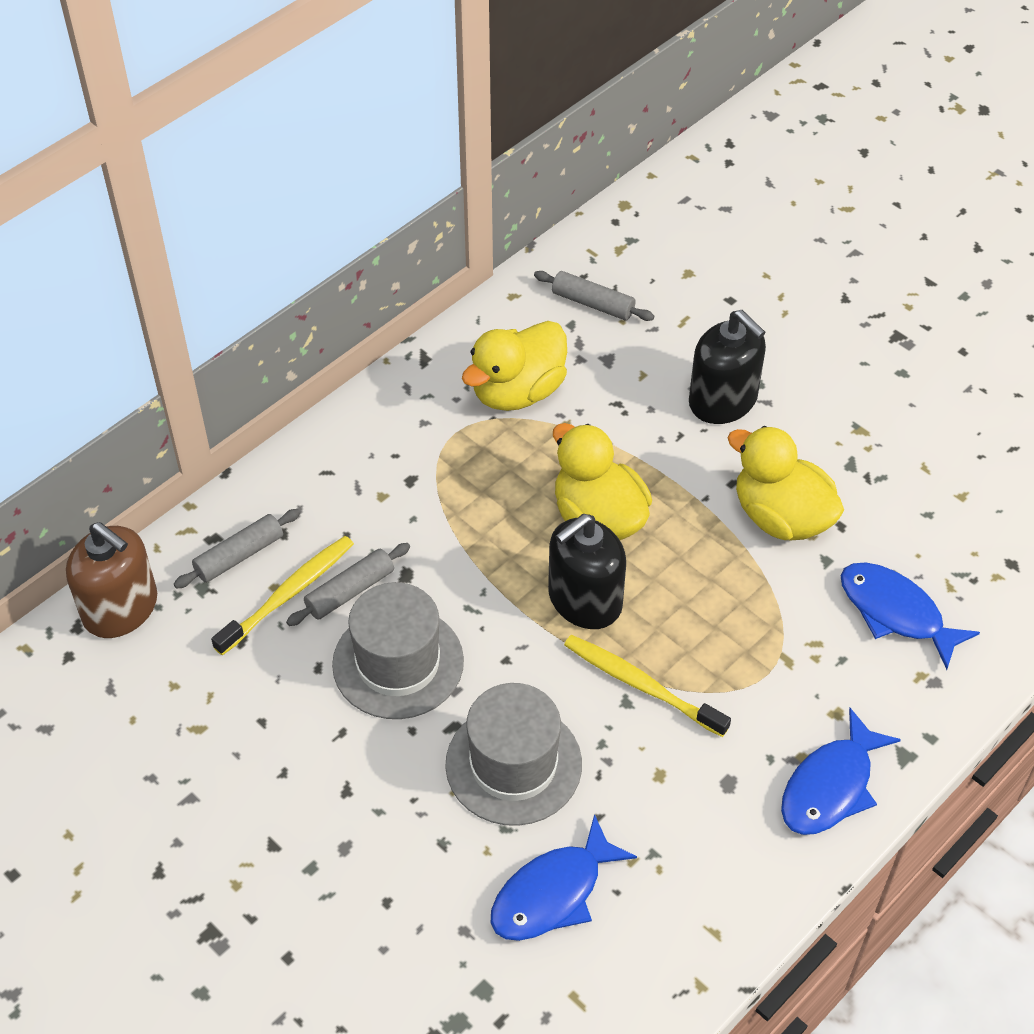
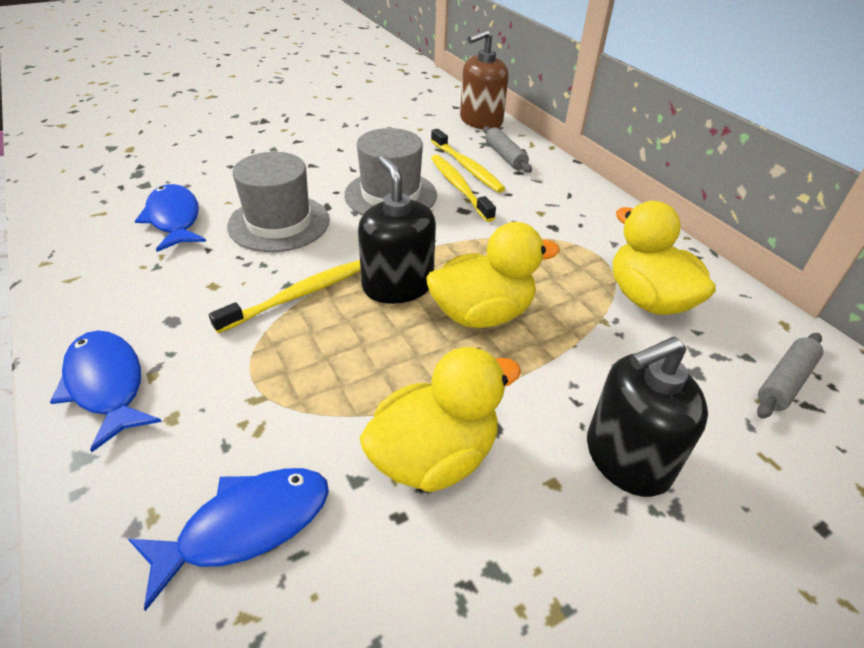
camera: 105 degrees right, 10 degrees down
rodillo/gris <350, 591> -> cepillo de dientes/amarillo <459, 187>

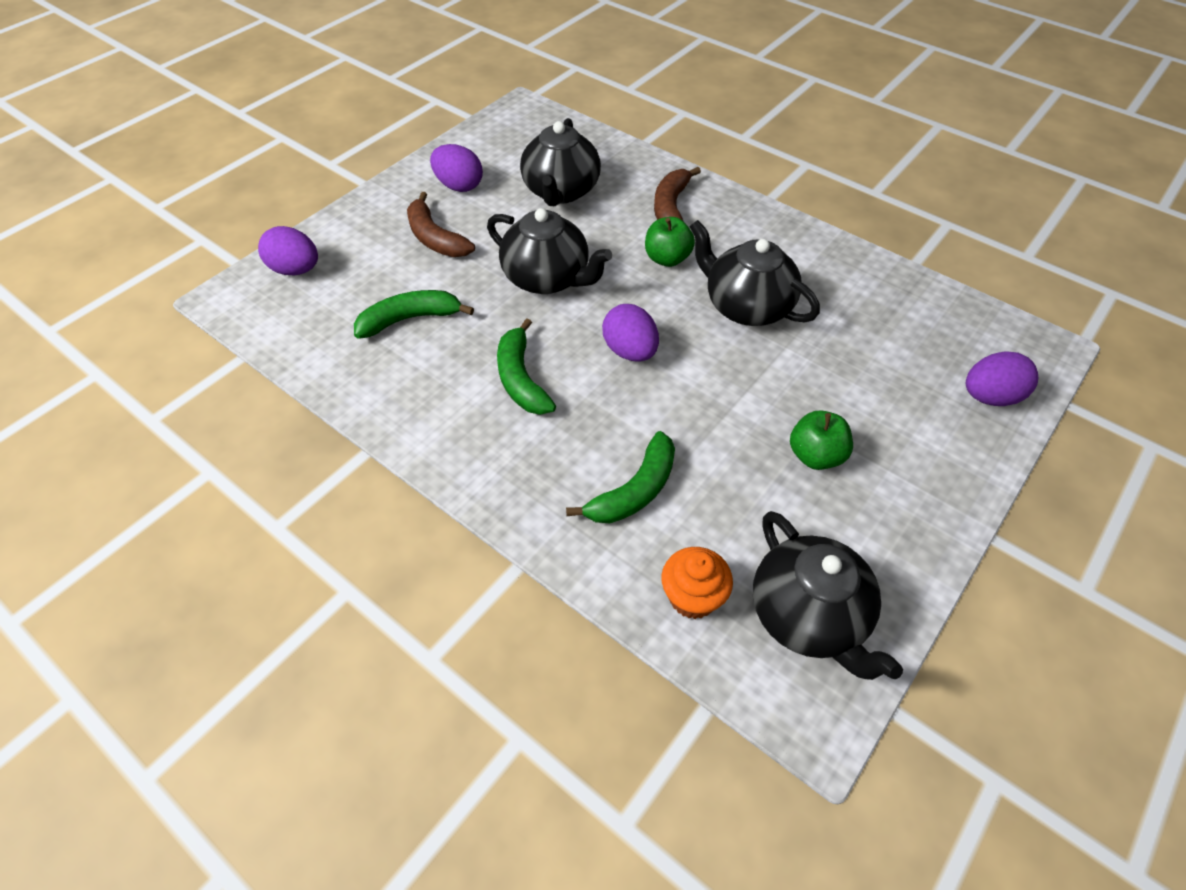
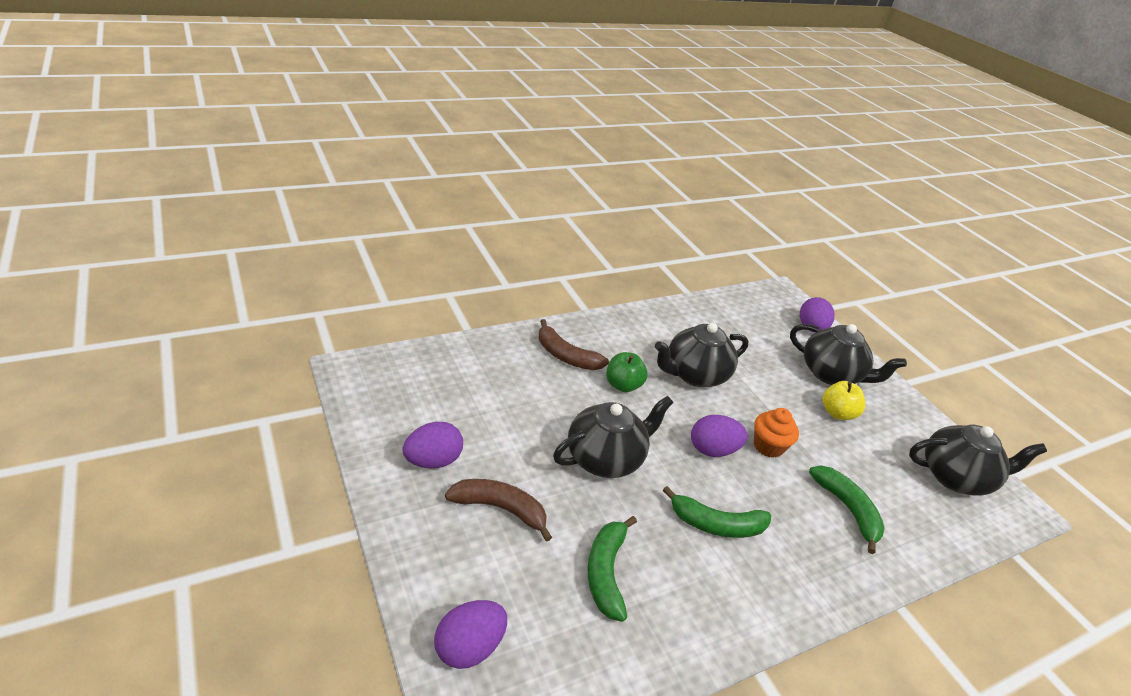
camera: 70 degrees left, 15 degrees down
plátano/marrón <435, 238> -> plátano/marrón <500, 509>, 150 degrees counterclockwise
magdalena/naranja <692, 597> -> magdalena/naranja <768, 446>, relocated
tetera/negro <561, 191> -> tetera/negro <831, 374>, relocated
manzana/verde <815, 456> -> manzana/amarillo <837, 413>

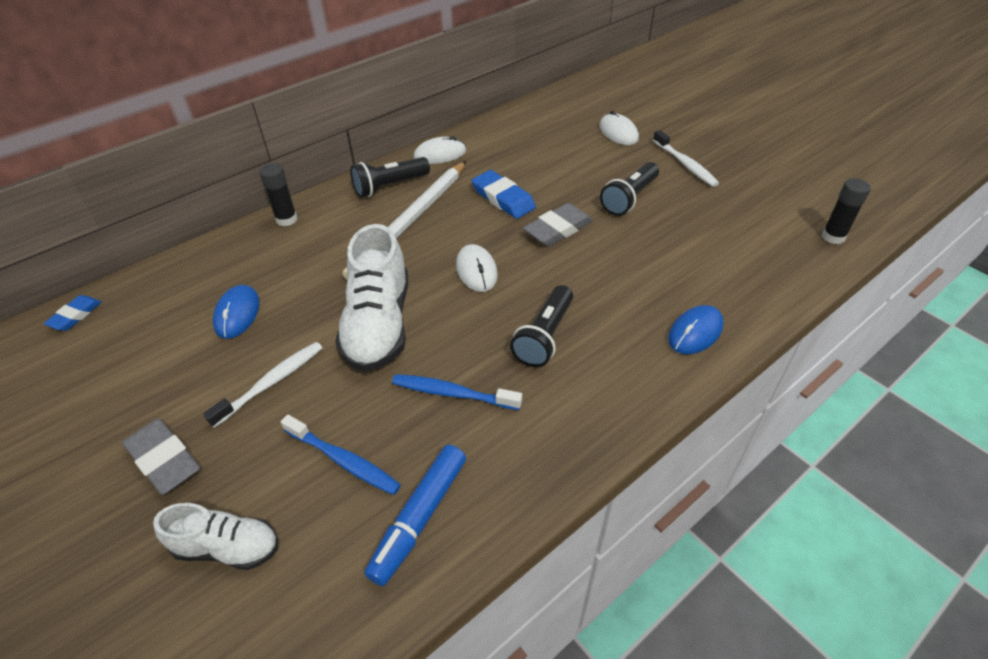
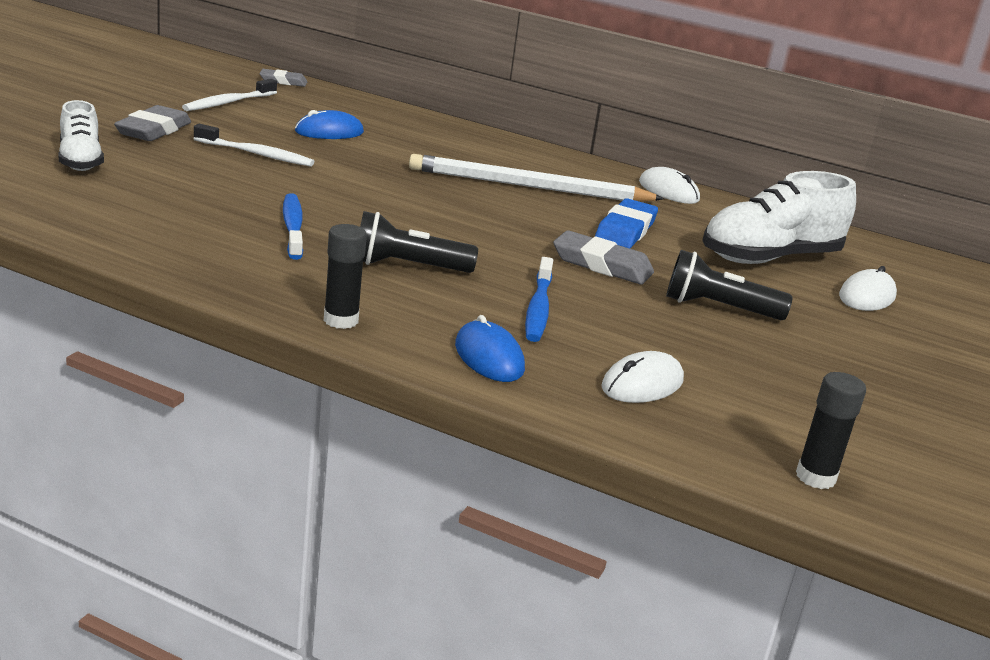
camera: 60 degrees right, 20 degrees down
cepillo de dientes/blanco <685, 164> -> cepillo de dientes/blanco <229, 103>, relocated
goma de borrar/azul <75, 315> -> goma de borrar/gris <283, 81>
barra de pegamento/negro <286, 219> -> barra de pegamento/negro <341, 320>, relocated
ratón/azul <695, 332> -> ratón/azul <489, 357>, 45 degrees clockwise
cepillo de dientes/azul <343, 460> -> cepillo de dientes/azul <538, 308>, relocated
ratón/blanco <476, 270> -> ratón/blanco <642, 384>, relocated
zapato/blanco <378, 325> -> zapato/blanco <769, 258>, relocated
lámpara de mano/negro <389, 186> -> none
rotulador/azul <419, 518> -> none

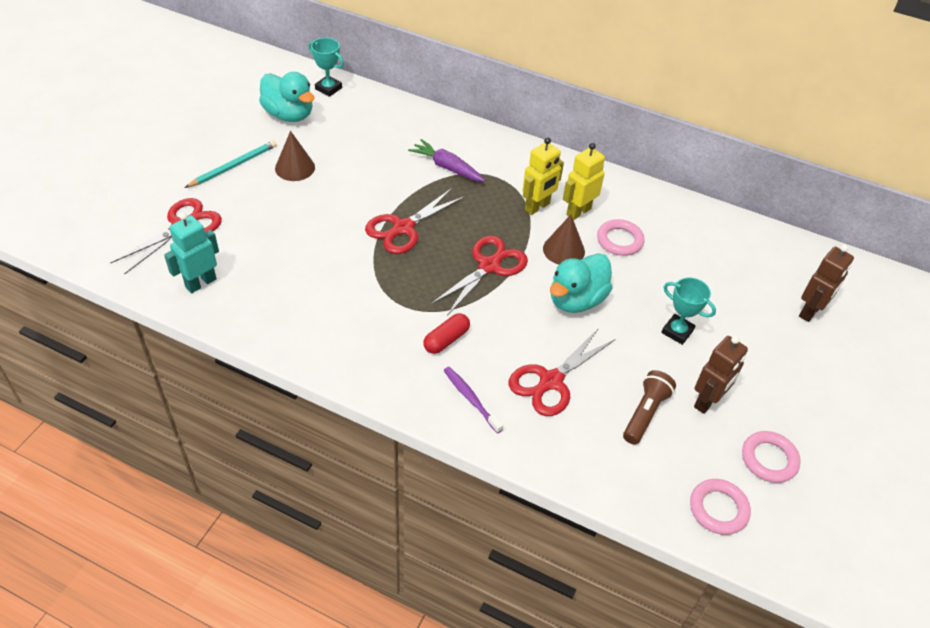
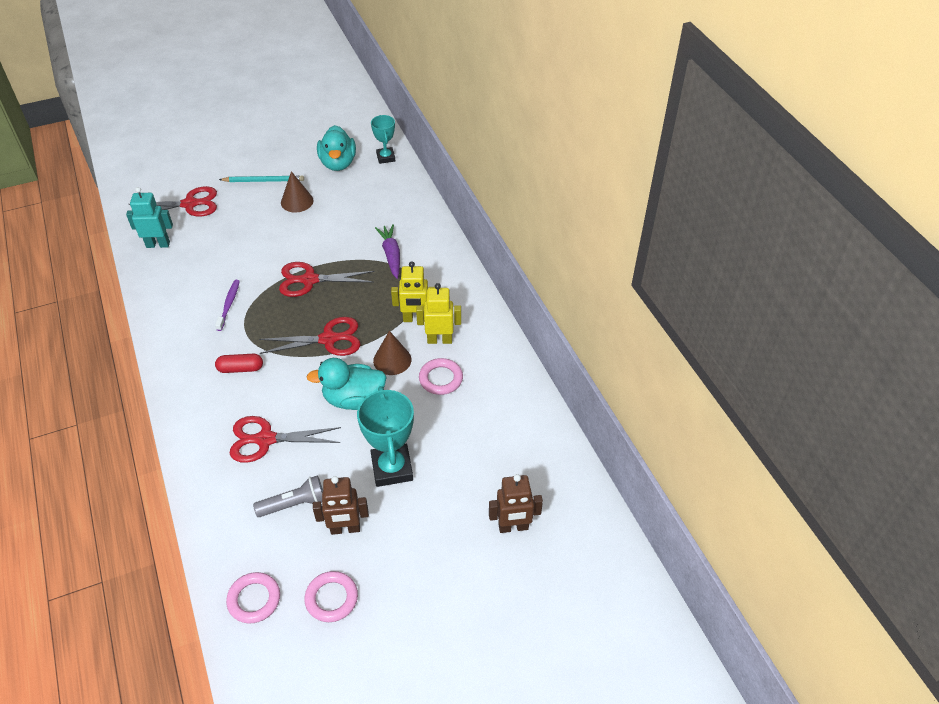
camera: 45 degrees right, 0 degrees up
cepillo de dientes/morado <471, 399> -> cepillo de dientes/morado <229, 304>, relocated
lámpara de mano/marrón <645, 413> -> lámpara de mano/gris <294, 504>
trofeo/turquesa <677, 331> -> trofeo/turquesa <392, 468>, x1.65

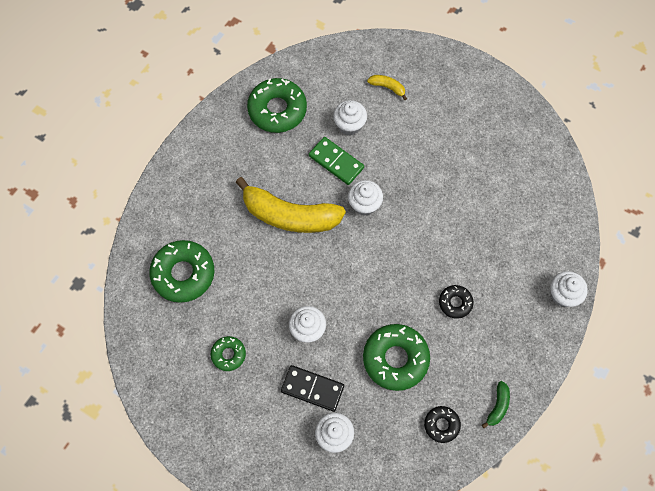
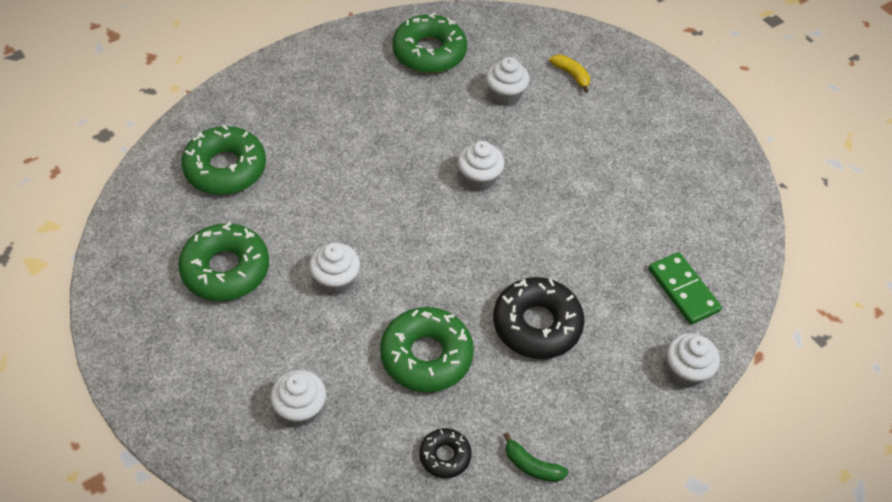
camera: 20 degrees right, 15 degrees down
rosquilla/verde <228, 354> -> rosquilla/verde <225, 269>, x1.89
rosquilla/negro <455, 303> -> rosquilla/negro <537, 324>, x1.89
plátano/verde <497, 406> -> plátano/verde <532, 465>, 75 degrees clockwise
ficha de dominó/verde <336, 162> -> ficha de dominó/verde <683, 290>, relocated
plátano/amarillo <289, 215> -> none
ficha de dominó/negro <312, 388> -> none

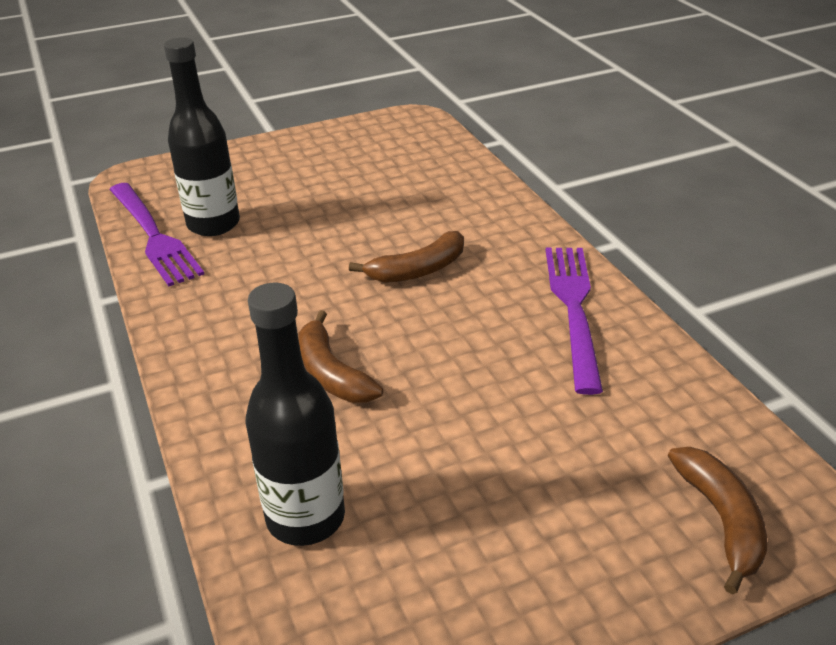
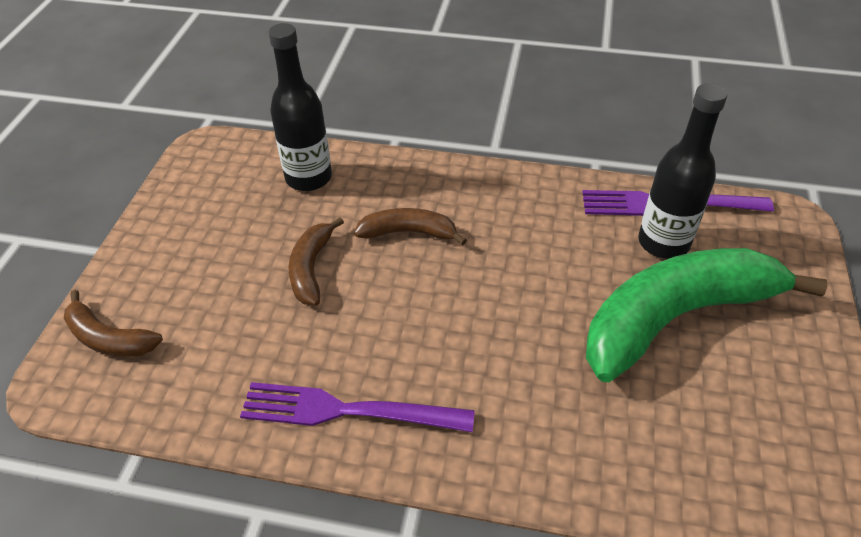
camera: 125 degrees right, 10 degrees up
tenedor/morado <573, 307> -> tenedor/morado <345, 411>, 150 degrees clockwise
plátano/marrón <418, 270> -> plátano/marrón <311, 268>, relocated
none -> plátano/verde <677, 317>

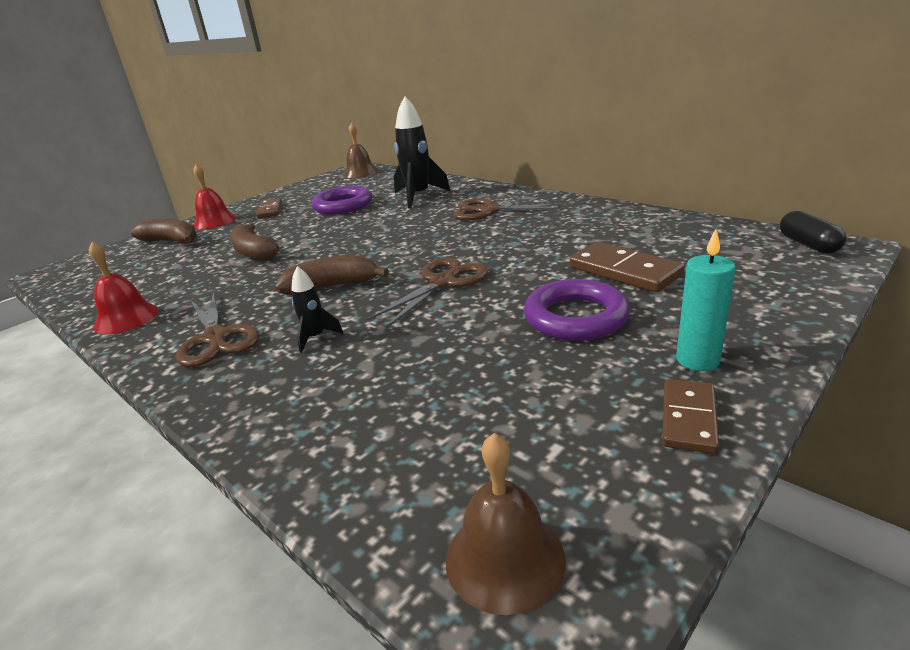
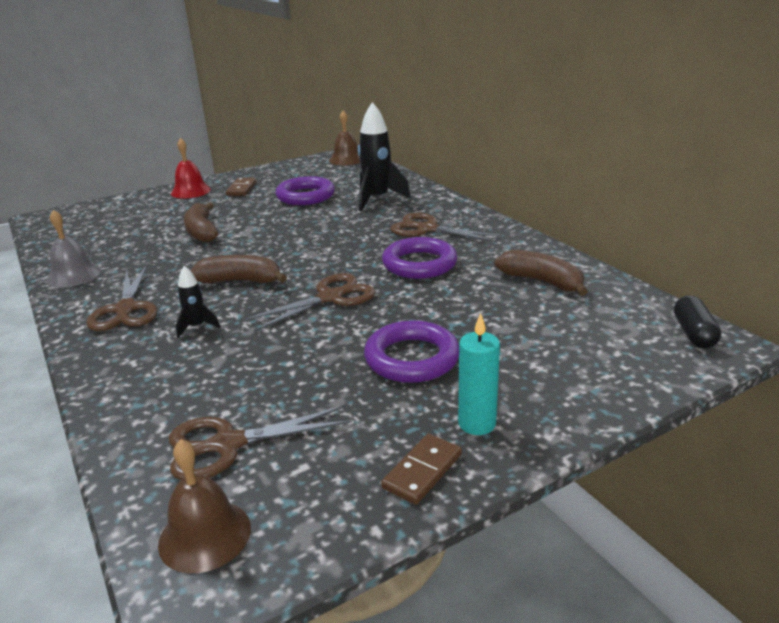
camera: 15 degrees right, 0 degrees up
campana/rojo <126, 318> -> campana/gris <73, 275>
none -> tijeras/marrón <227, 444>
none -> anillo/morado <419, 264>
plátano/marrón <171, 241> -> plátano/marrón <542, 281>, relocated
ficha de dominó/marrón <624, 271> -> none

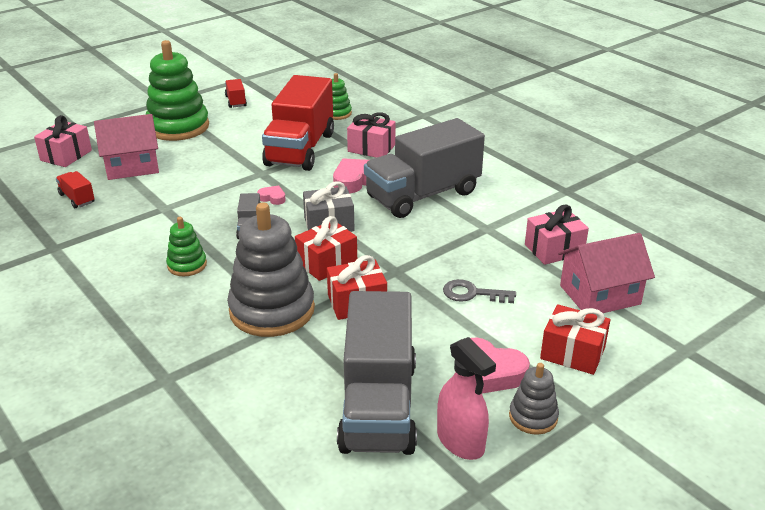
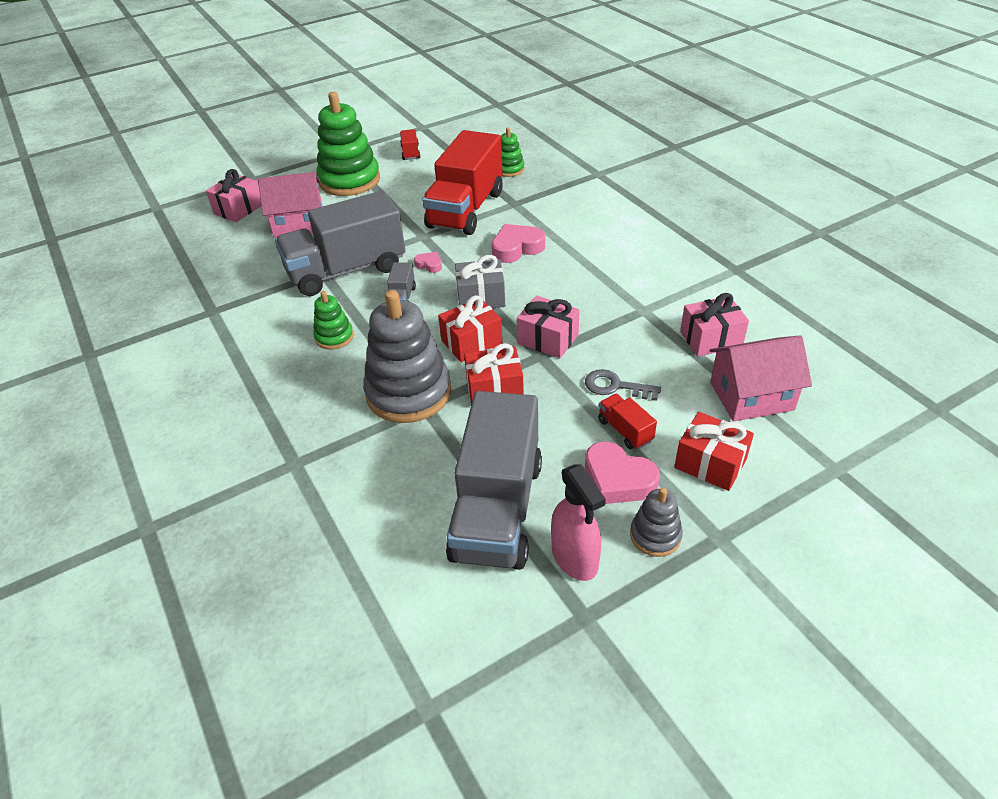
camera: 10 degrees right, 10 degrees up
camión/gris <423, 195> -> camión/gris <346, 270>, relocated
regalo/rosa <371, 148> -> regalo/rosa <548, 339>, relocated
camión/rojo <77, 198> -> camión/rojo <625, 430>, relocated

